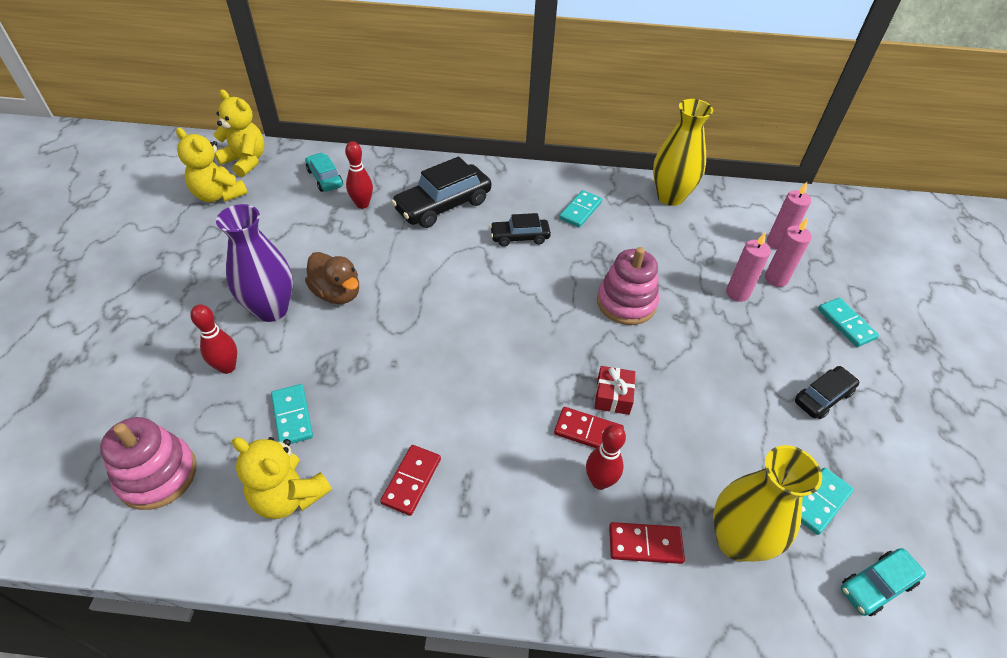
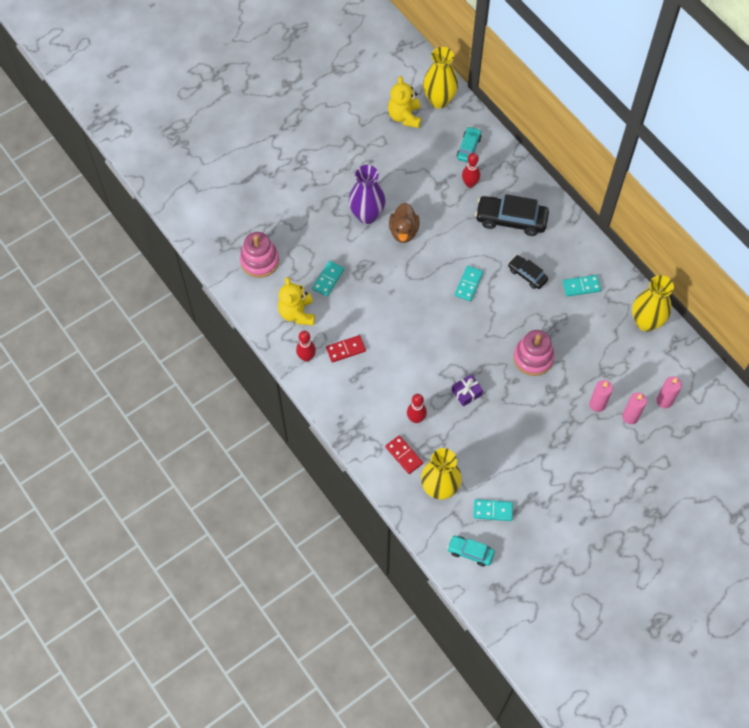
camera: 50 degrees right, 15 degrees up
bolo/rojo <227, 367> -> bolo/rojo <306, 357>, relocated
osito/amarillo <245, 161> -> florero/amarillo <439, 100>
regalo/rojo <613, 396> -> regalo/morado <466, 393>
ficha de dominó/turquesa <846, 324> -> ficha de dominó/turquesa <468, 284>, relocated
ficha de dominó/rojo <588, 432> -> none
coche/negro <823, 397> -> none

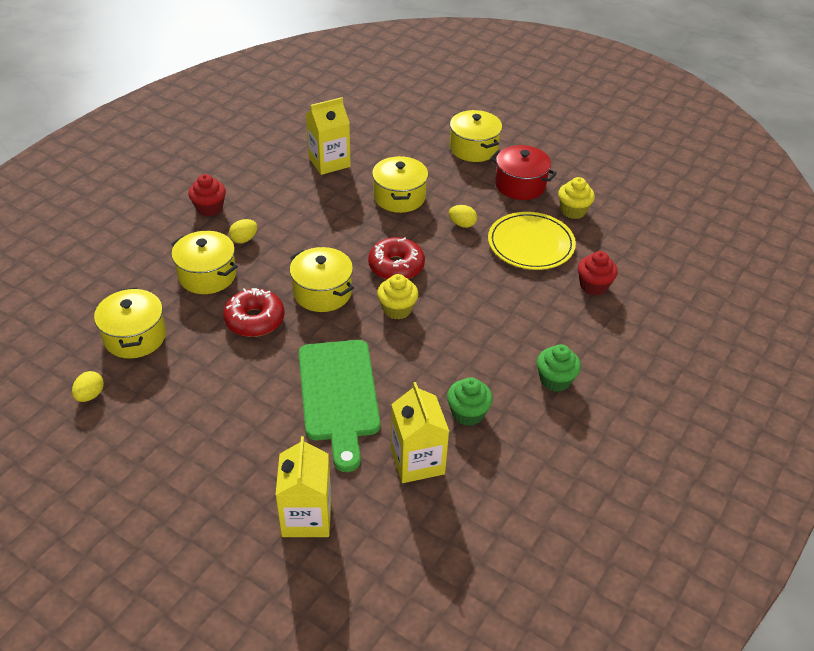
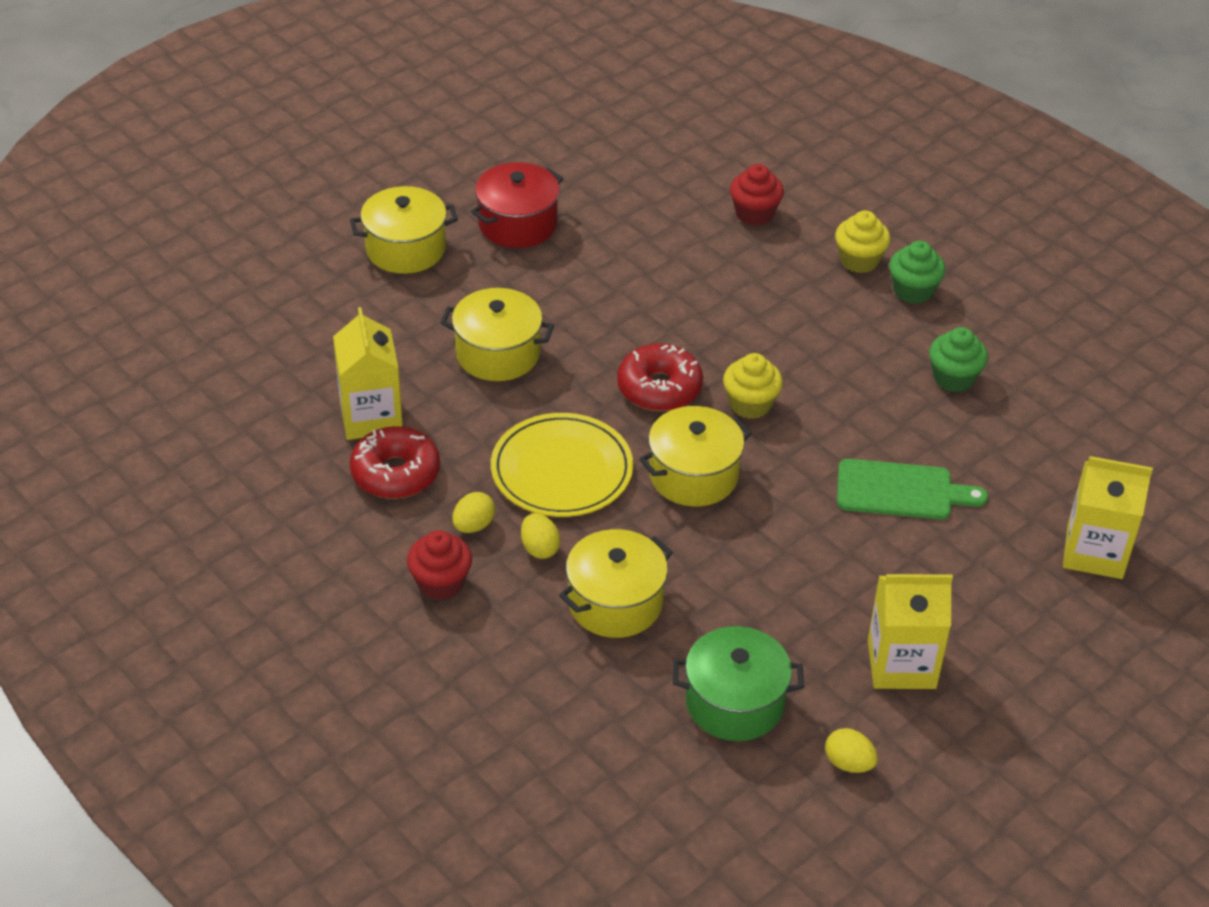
camera: 75 degrees left, 0 degrees up
rosquilla/rojo <255, 320> -> rosquilla/rojo <395, 473>, relocated
huevo/amarillo <462, 224> -> huevo/amarillo <473, 525>, relocated
plato/amarillo <531, 244> -> plato/amarillo <562, 470>, relocated
olla/amarillo <135, 337> -> olla/verde <734, 703>
magdalena/amarillo <573, 211> -> magdalena/amarillo <859, 260>, relocated
tabla de cortar/verde <339, 395> -> tabla de cortar/verde <901, 491>, x0.67
cartón de leche/amarillo <417, 461> -> cartón de leche/amarillo <901, 664>, relocated

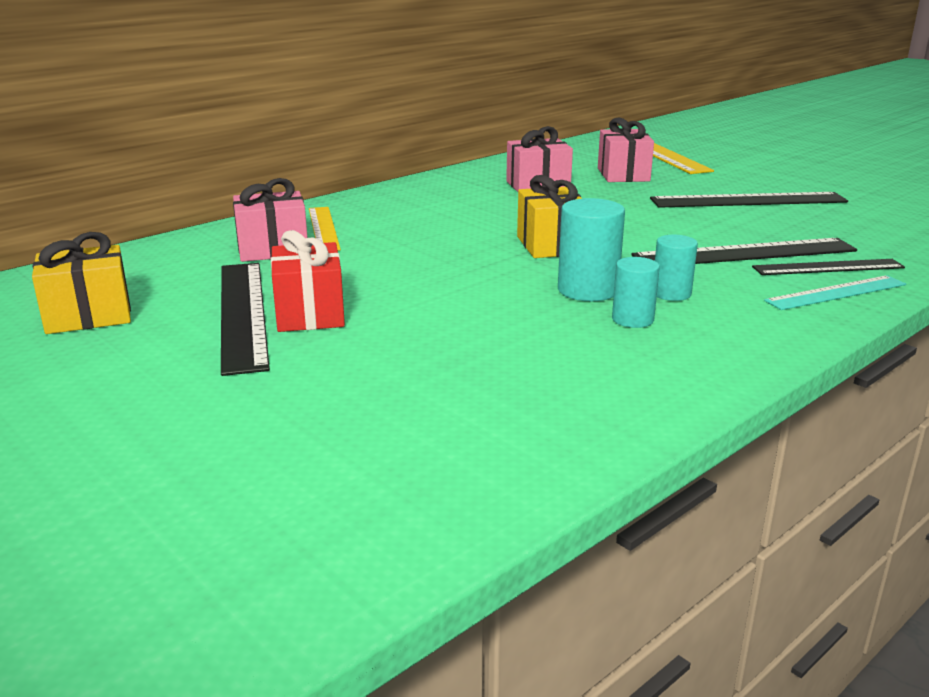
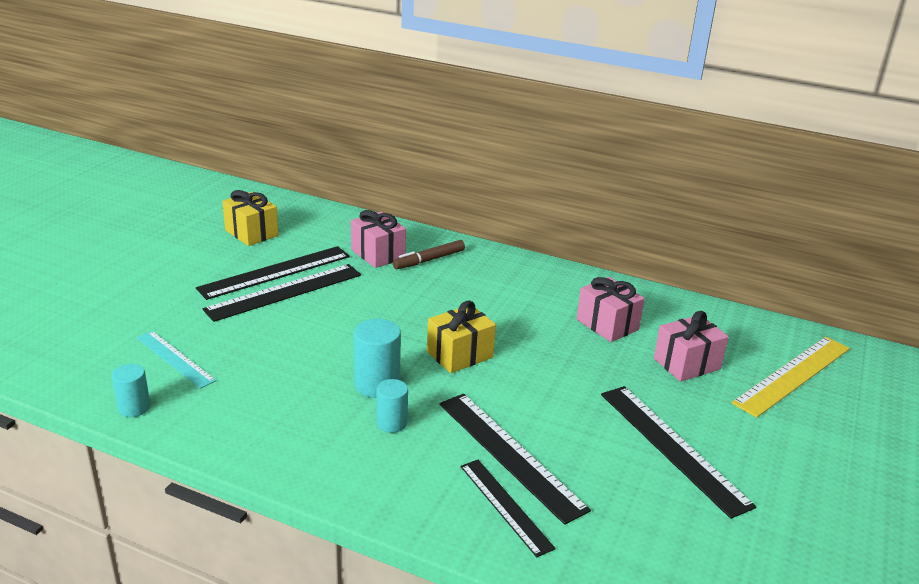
camera: 65 degrees right, 5 degrees up
cilindro/turquesa <632, 319> -> cilindro/turquesa <134, 408>, relocated
regla/turquesa <836, 293> -> regla/turquesa <175, 359>, relocated
regalo/rojo <309, 313> -> regla/negro <284, 292>
regla/amarillo <323, 228> -> rotulador/marrón <429, 260>

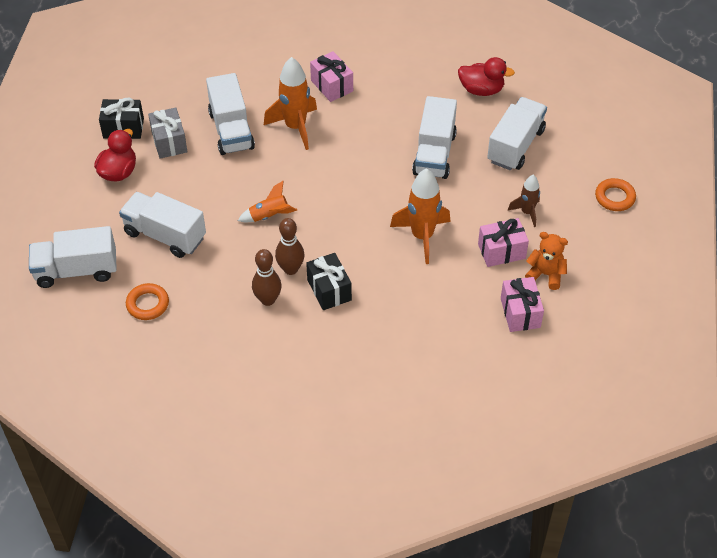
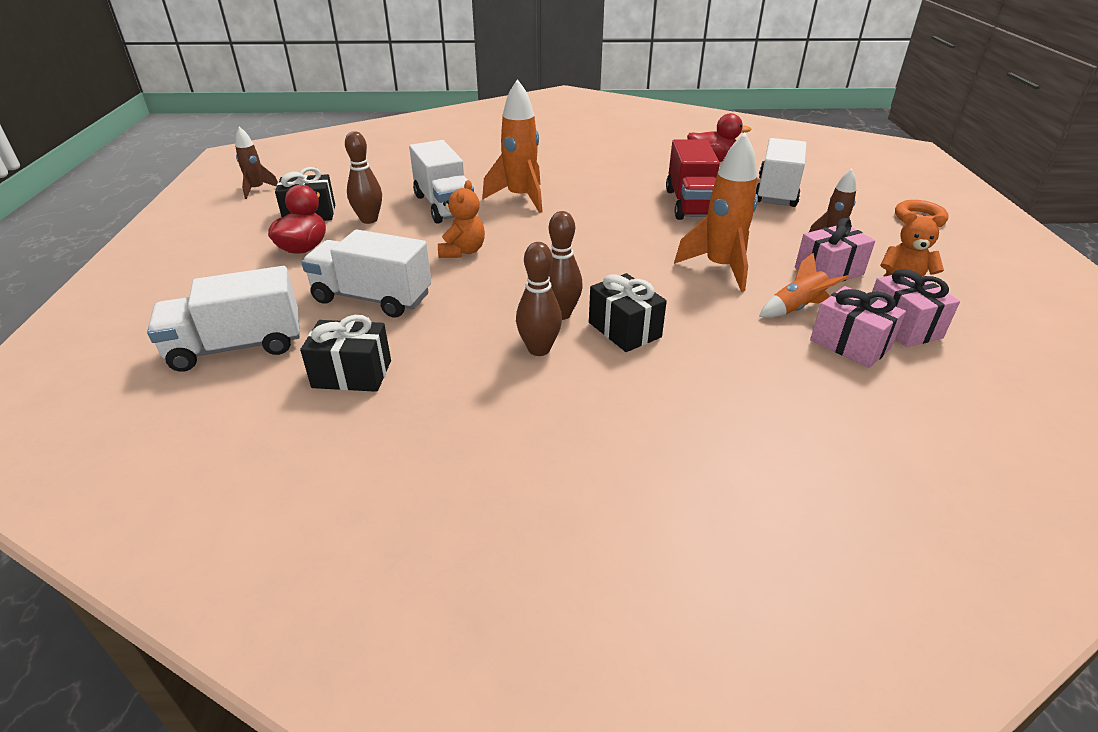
camera: 10 degrees left, 15 degrees down
none -> cohete/marrón <257, 190>
anillo/naranja <147, 304> -> regalo/negro <352, 374>
regalo/gris <169, 142> -> bolo/marrón <369, 220>
none -> osito/naranja <462, 251>
camión/blanco <434, 154> -> camión/rojo <690, 204>
cohete/naranja <269, 216> -> cohete/naranja <796, 308>, relocated
regalo/rosa <332, 86> -> regalo/rosa <850, 344>, relocated

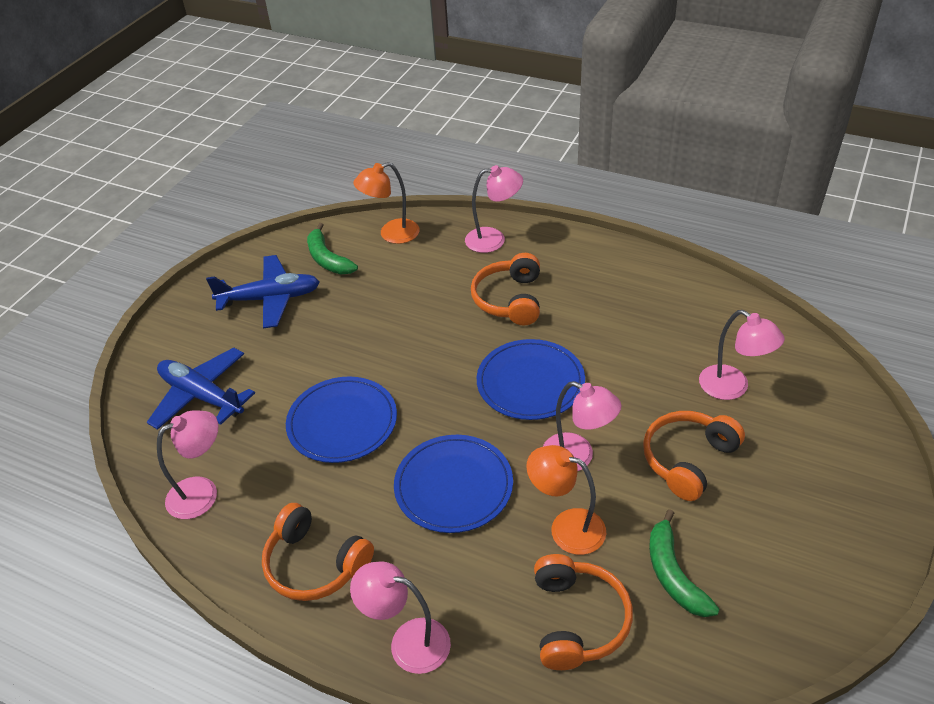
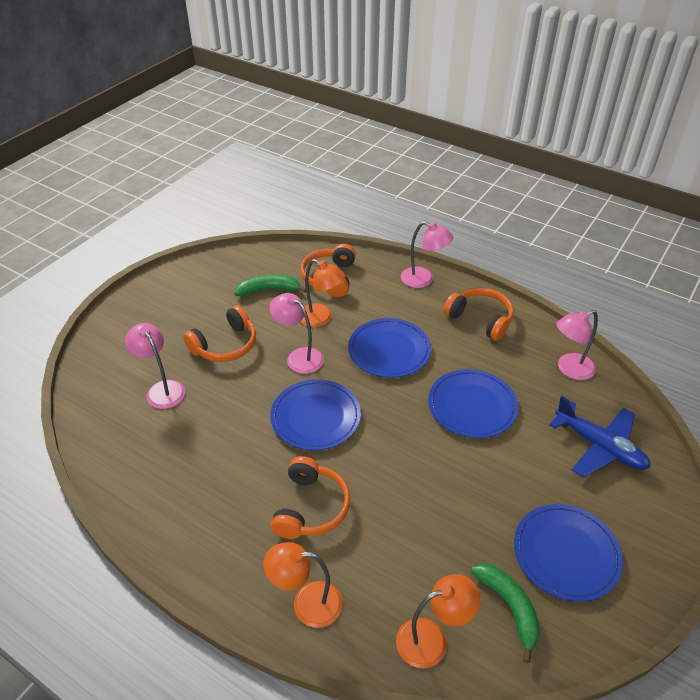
camera: 175 degrees left, 0 degrees up
plátano/verde <673, 574> -> plátano/verde <268, 290>, 90 degrees counterclockwise
lámpara/rosa <494, 239> -> lámpara/naranja <307, 603>
avión/azul <270, 299> -> plato/azul <566, 553>

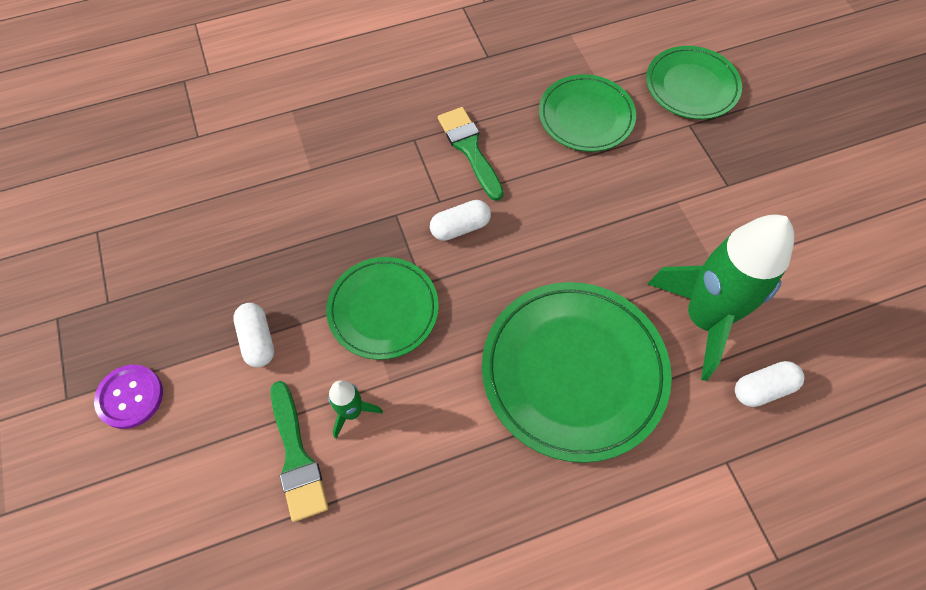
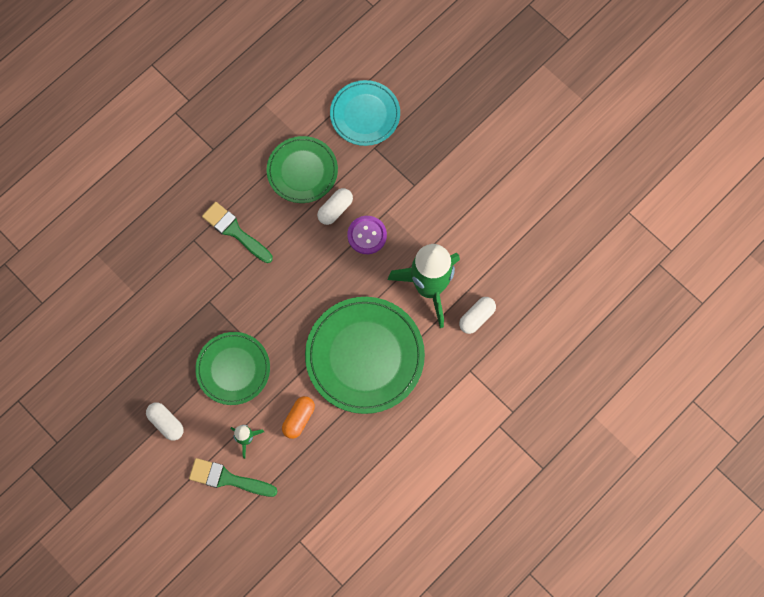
camera: 25 degrees left, 10 degrees up
pincel/verde <297, 457> -> pincel/verde <228, 479>, 150 degrees clockwise
none -> cápsula/naranja <299, 419>
cápsula/blanco <460, 227> -> cápsula/blanco <335, 209>, relocated
plato/verde <691, 86> -> plato/turquesa <365, 114>
botón/morado <130, 397> -> botón/morado <367, 235>, relocated

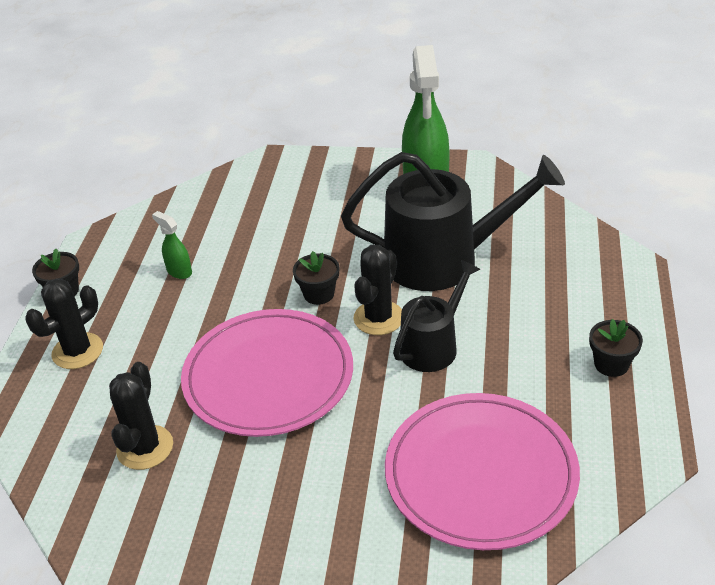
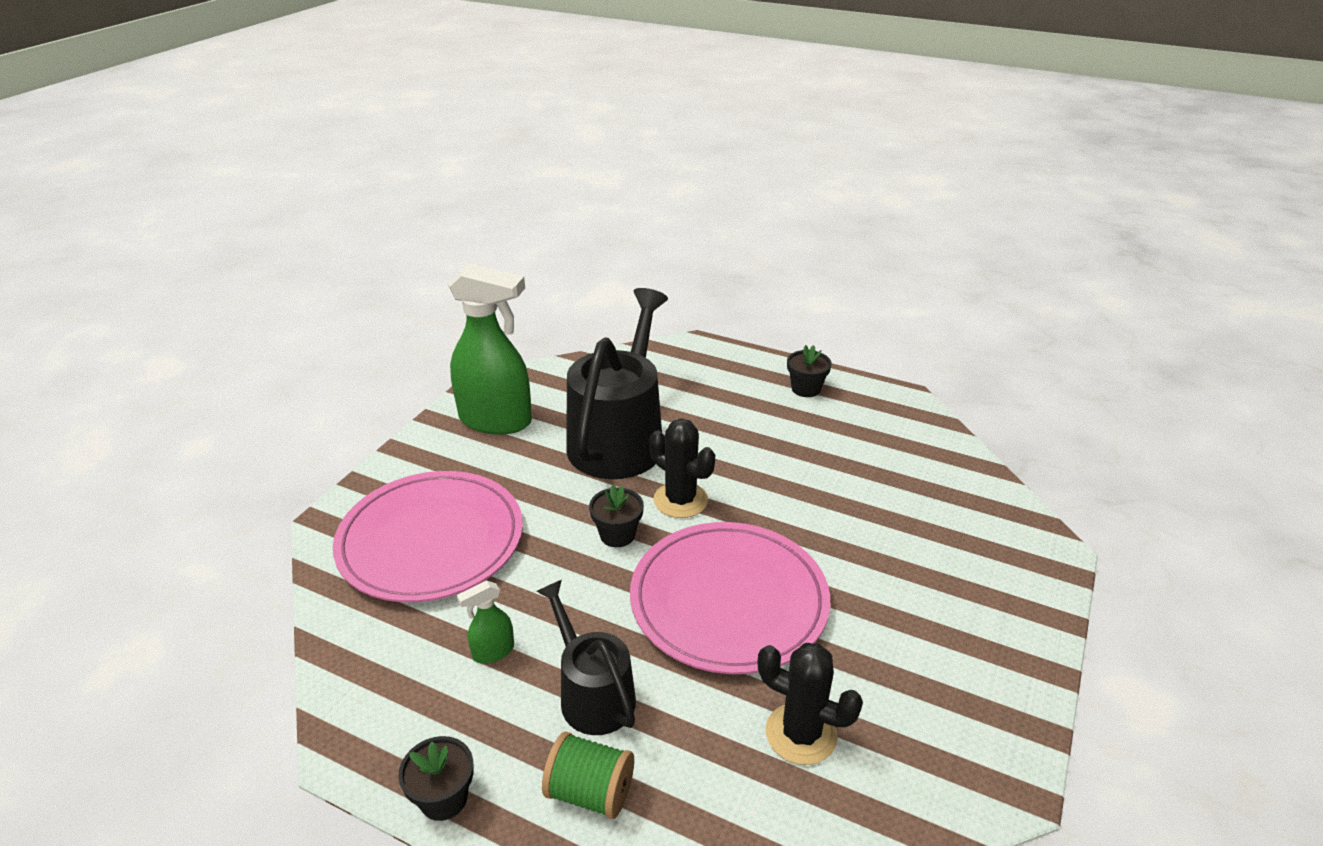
camera: 75 degrees left, 5 degrees down
plato/rosa <480, 474> -> plato/rosa <431, 540>, relocated
regadera/negro <433, 346> -> regadera/negro <592, 694>, relocated
cactus/negro <77, 351> -> carrete/verde <590, 792>

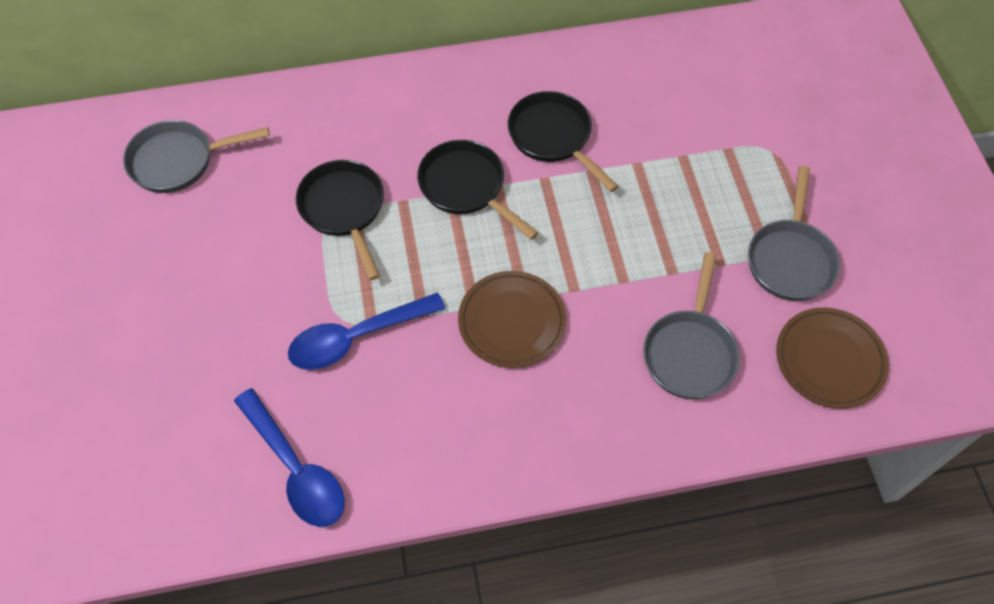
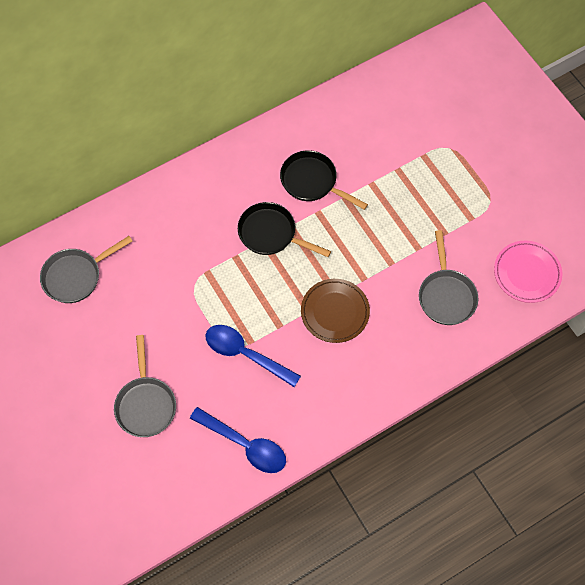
camera: 20 degrees left, 5 degrees up
sartén/gris <790, 259> -> sartén/gris <146, 404>, relocated
cuchara/azul <356, 338> -> cuchara/azul <245, 354>, 75 degrees clockwise
plato/marrón <829, 360> -> plato/rosa <527, 273>
sartén/negro <344, 209> -> none

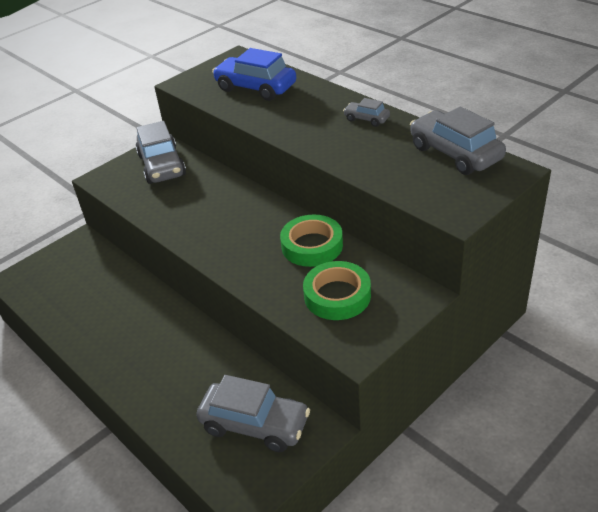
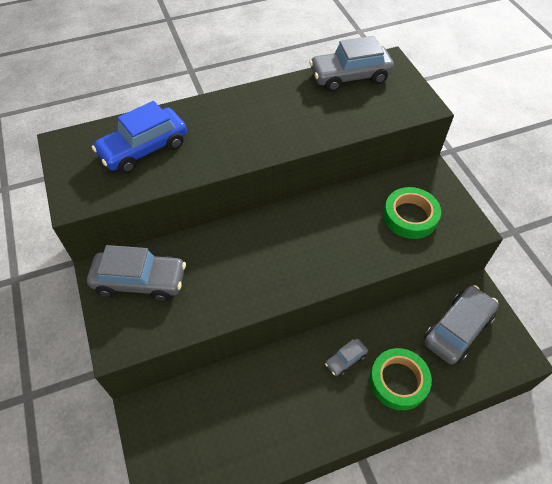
camera: 70 degrees left, 15 degrees up
coche/gris <366, 119> -> coche/gris <345, 359>, relocated
cinta adhesiva/verde <312, 246> -> cinta adhesiva/verde <398, 381>, relocated

